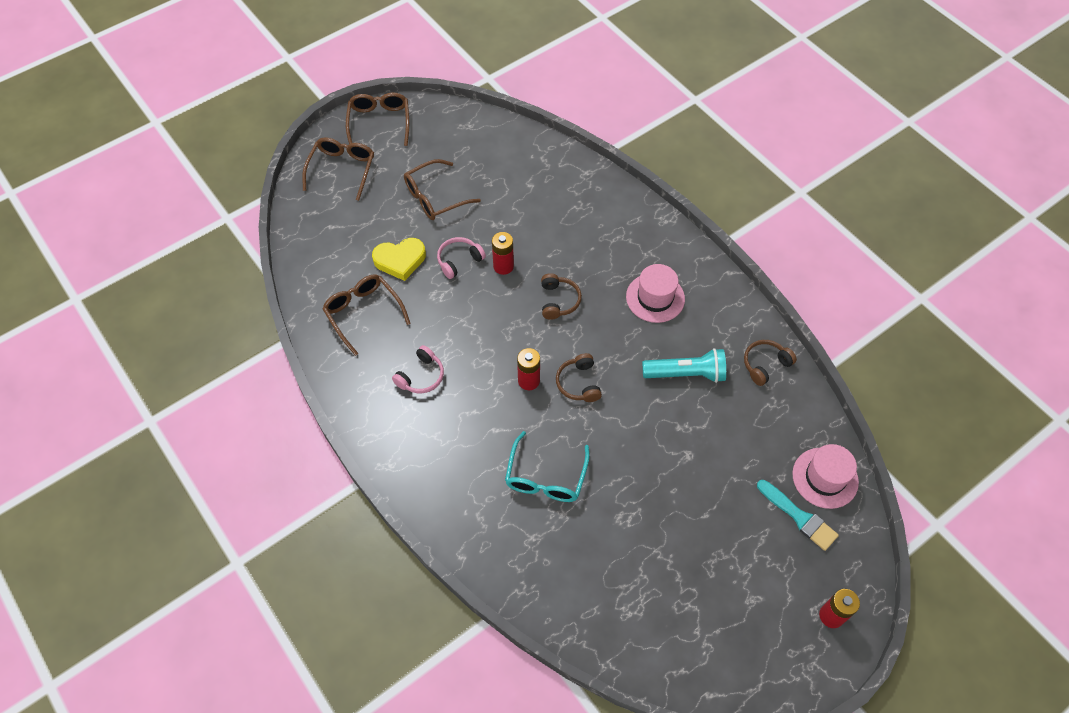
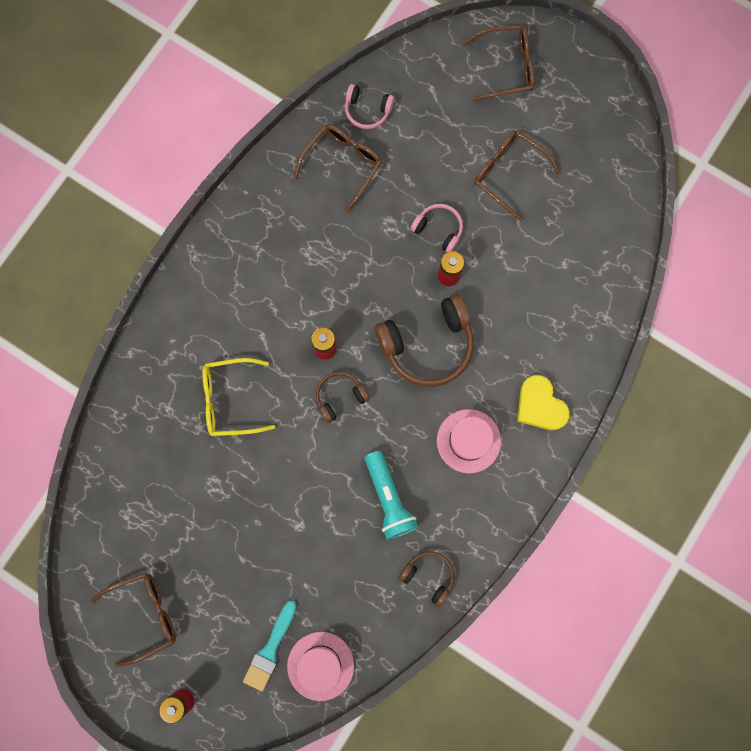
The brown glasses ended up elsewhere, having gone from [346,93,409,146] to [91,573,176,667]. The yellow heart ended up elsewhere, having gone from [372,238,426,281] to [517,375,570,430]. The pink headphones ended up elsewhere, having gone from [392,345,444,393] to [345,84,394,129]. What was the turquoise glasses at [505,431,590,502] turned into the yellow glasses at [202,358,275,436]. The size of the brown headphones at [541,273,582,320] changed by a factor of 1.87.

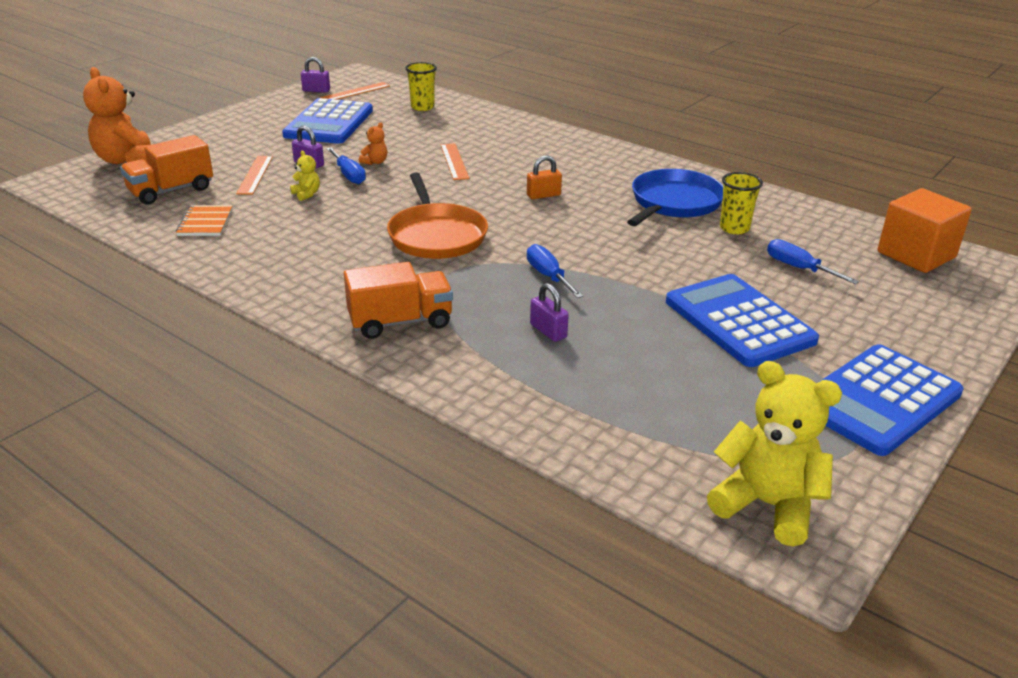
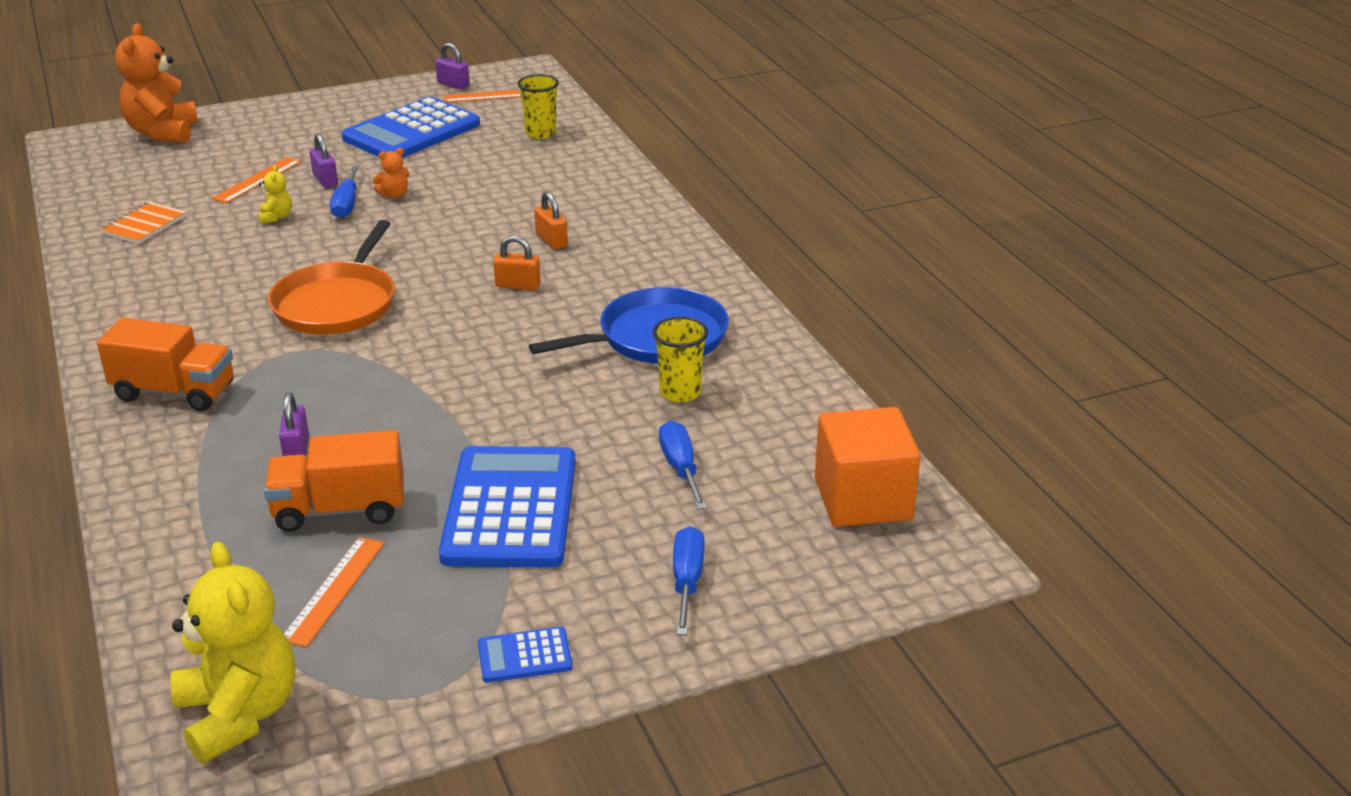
The second view gained the orange padlock at [534,191,568,249]. The orange truck ended up elsewhere, having gone from [120,135,213,205] to [264,430,404,532]. The orange ruler ended up elsewhere, having gone from [441,143,469,180] to [284,537,385,647]. The blue screwdriver ended up elsewhere, having gone from [527,244,584,298] to [673,526,704,635]. The size of the blue calculator at [819,344,964,456] changed by a factor of 0.44.

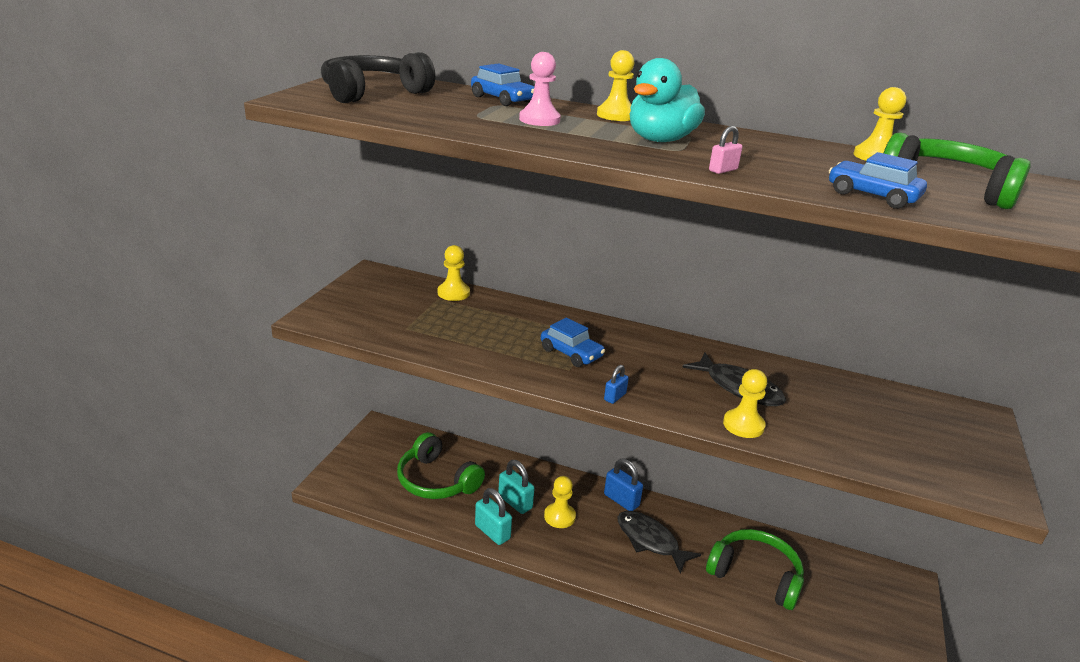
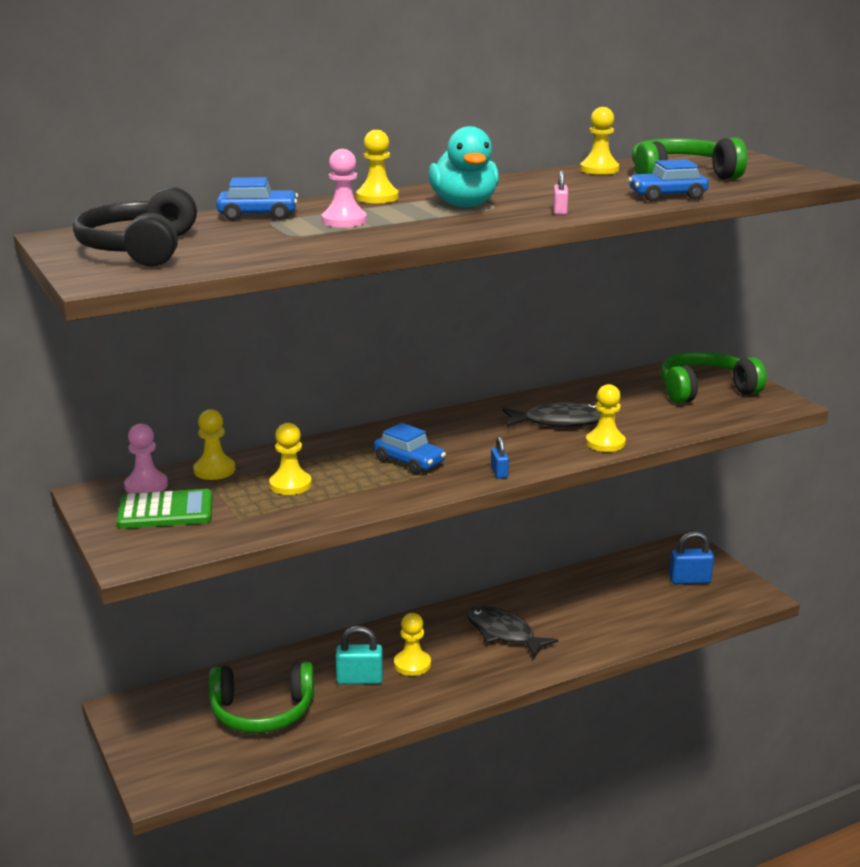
The second view lost the turquoise padlock at [475,488,512,545]. The second view gained the green calculator at [116,489,212,529]. The second view gained the pink pawn at [124,423,168,493]. The second view gained the yellow pawn at [269,423,312,495]. The blue padlock ended up elsewhere, having gone from [604,459,643,511] to [669,531,714,584]. The green headphones ended up elsewhere, having gone from [706,529,804,610] to [661,351,766,404]. The blue car at [541,318,605,367] ended up facing another way, 45 degrees clockwise from before. The black fish at [617,511,701,573] ended up facing another way, 45 degrees clockwise from before.

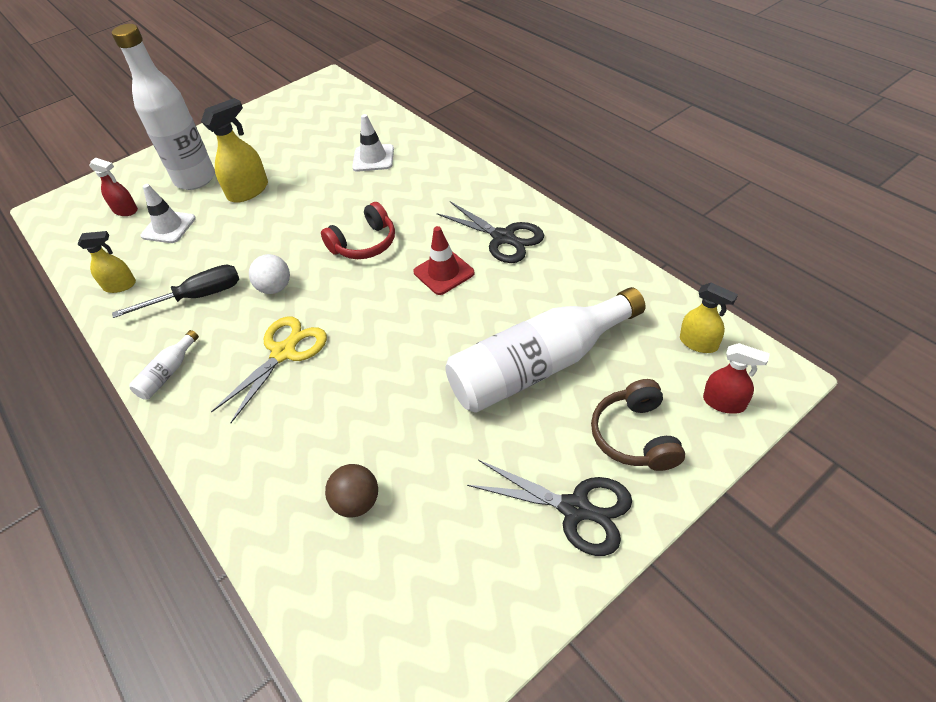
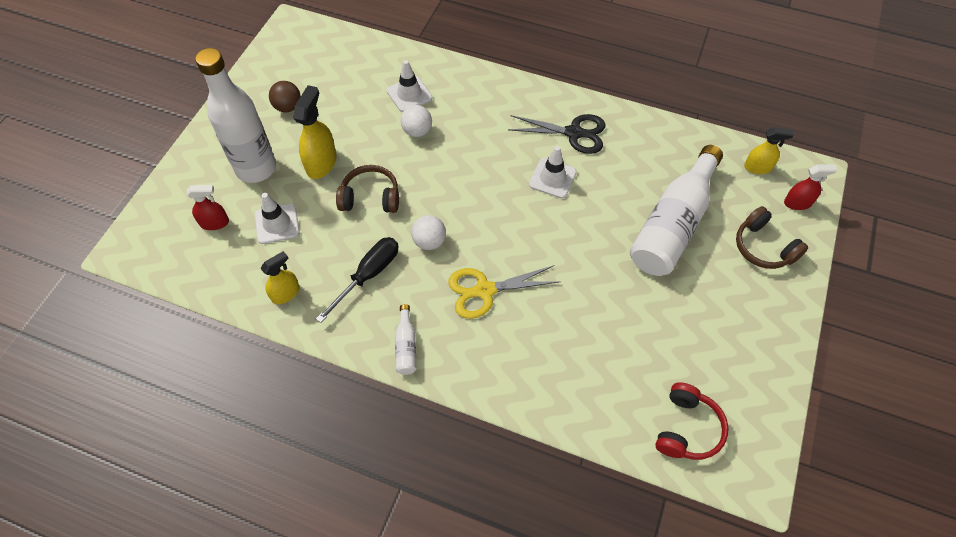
The second view lost the black scissors at [467,460,632,556]. The second view gained the brown headphones at [336,165,399,213]. The second view gained the white ball at [401,105,432,137]. The red headphones ended up elsewhere, having gone from [321,202,395,259] to [655,382,729,460]. The brown ball ended up elsewhere, having gone from [325,464,378,518] to [269,81,301,112]. What was the red traffic cone at [413,226,475,295] turned into the white traffic cone at [529,146,577,198]. The yellow scissors at [211,316,327,423] ended up facing another way, 105 degrees counterclockwise from before.

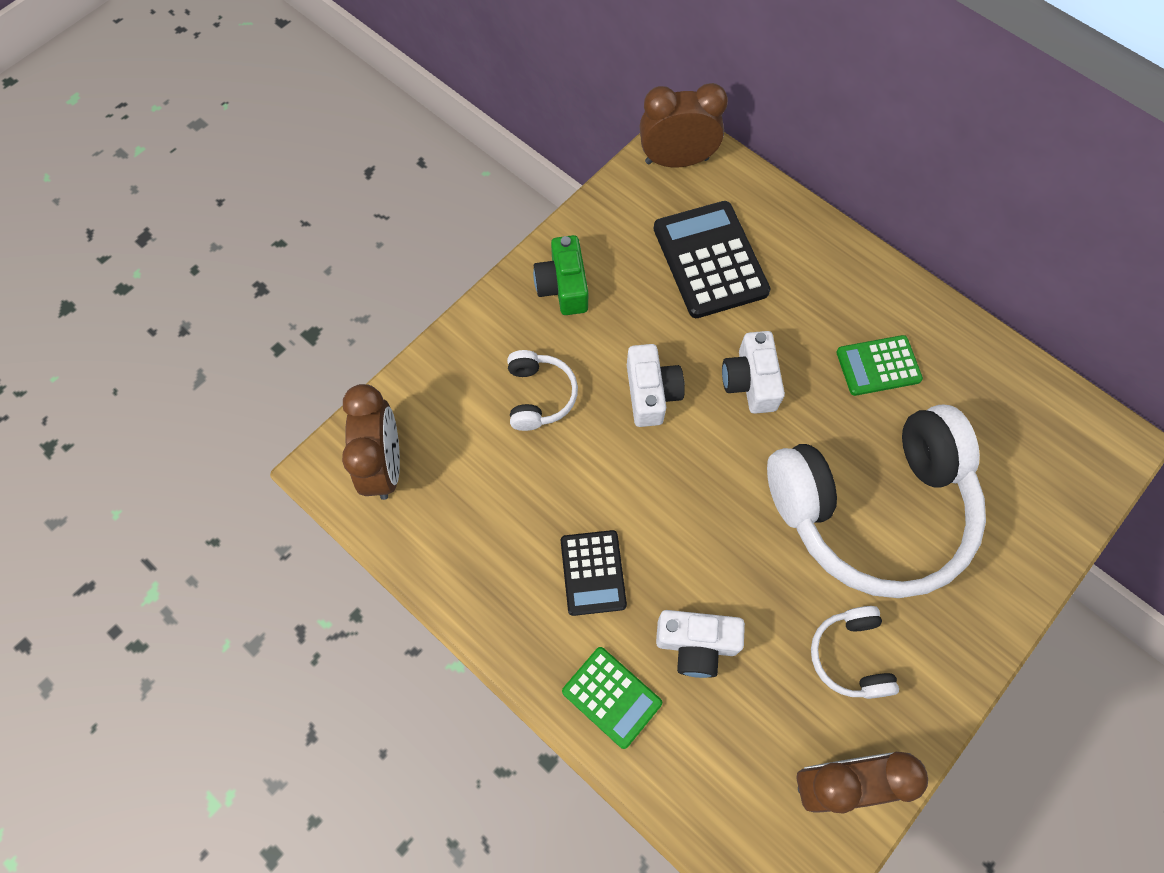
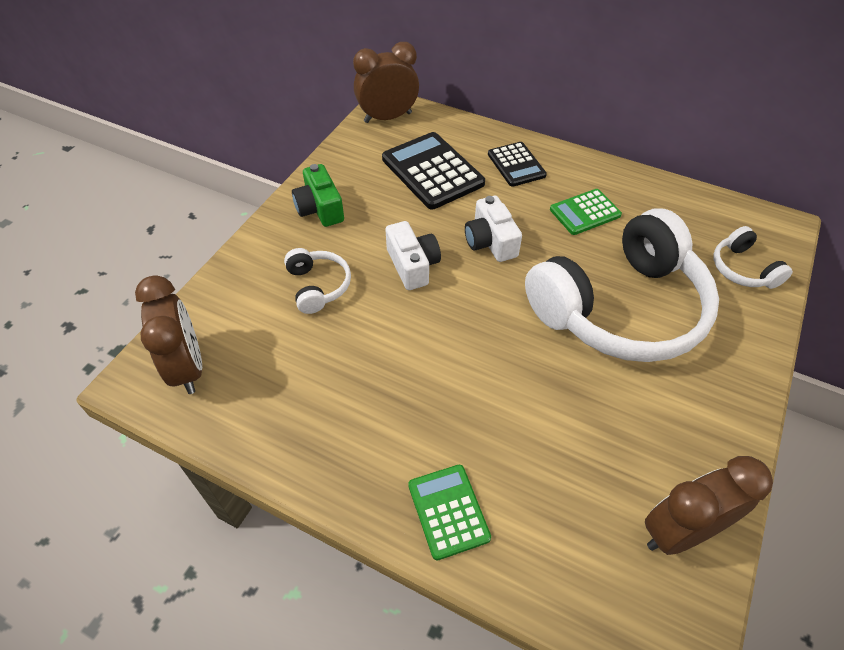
The second view lost the white camera at [656,610,745,678]. The black calculator ended up elsewhere, having gone from [561,530,627,616] to [488,142,547,187]. The white headphones ended up elsewhere, having gone from [811,606,899,699] to [714,226,793,289]. The green calculator at [562,647,662,749] ended up facing another way, 135 degrees counterclockwise from before.

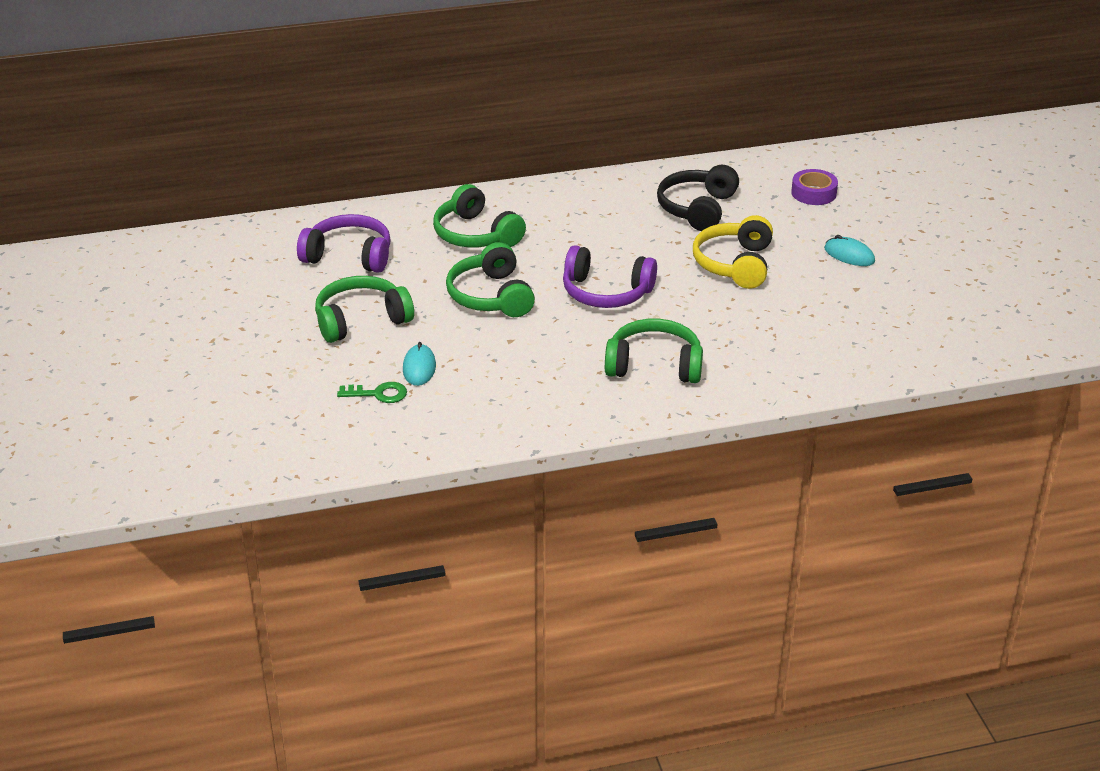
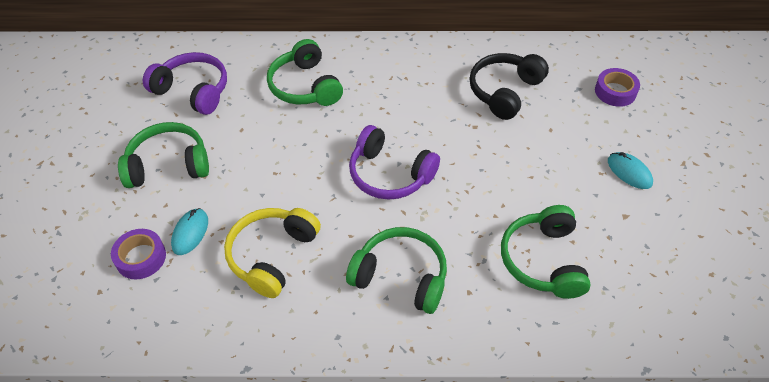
The green headphones ended up elsewhere, having gone from [446,242,535,317] to [501,205,591,299]. The yellow headphones ended up elsewhere, having gone from [693,215,773,289] to [224,208,321,298]. Where the green key stood at [337,382,407,403], the purple tape came to stand at [111,229,166,279].

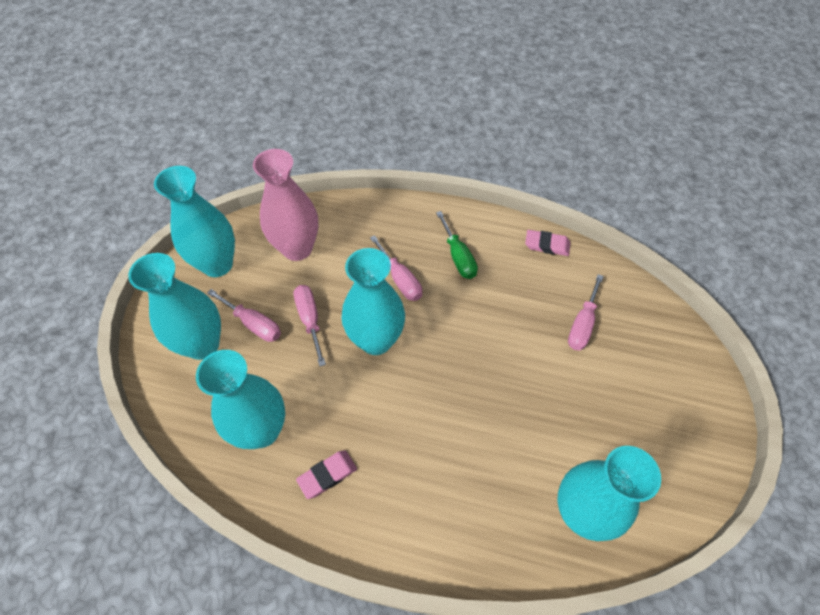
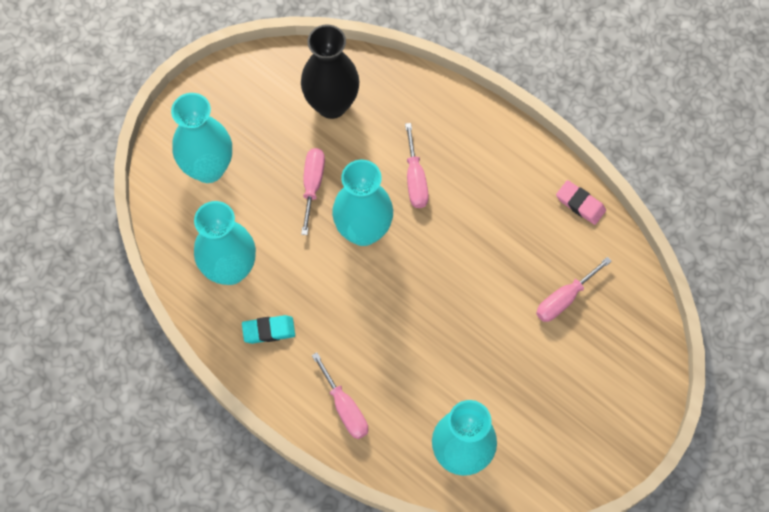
The second view lost the turquoise vase at [154,166,235,277]. The second view lost the green screwdriver at [436,211,478,279]. The pink screwdriver ended up elsewhere, having gone from [207,289,281,342] to [312,352,368,439]. What was the pink vase at [253,149,318,261] turned into the black vase at [301,24,359,119]. What was the pink eraser at [296,450,357,499] turned into the turquoise eraser at [242,315,295,344].

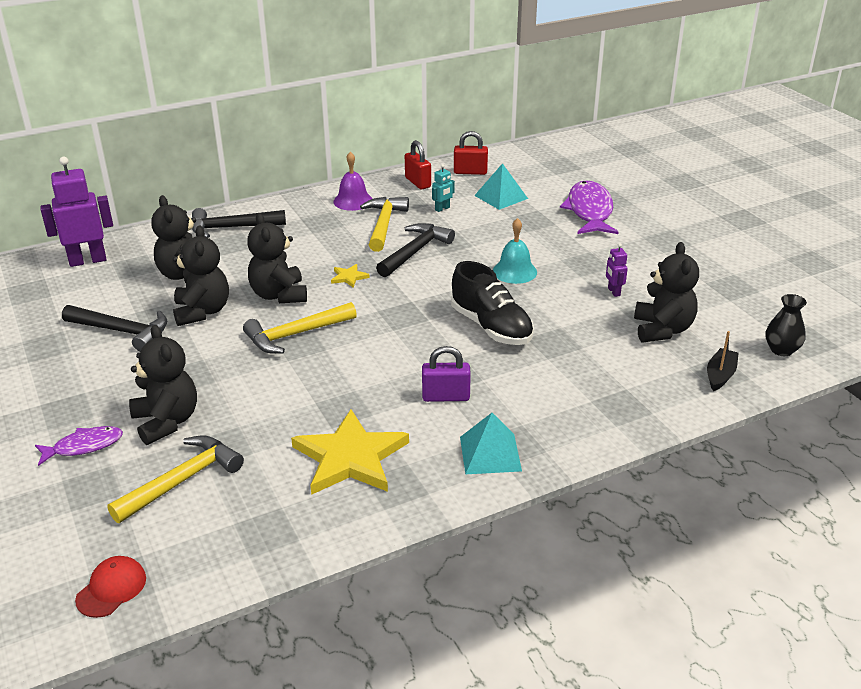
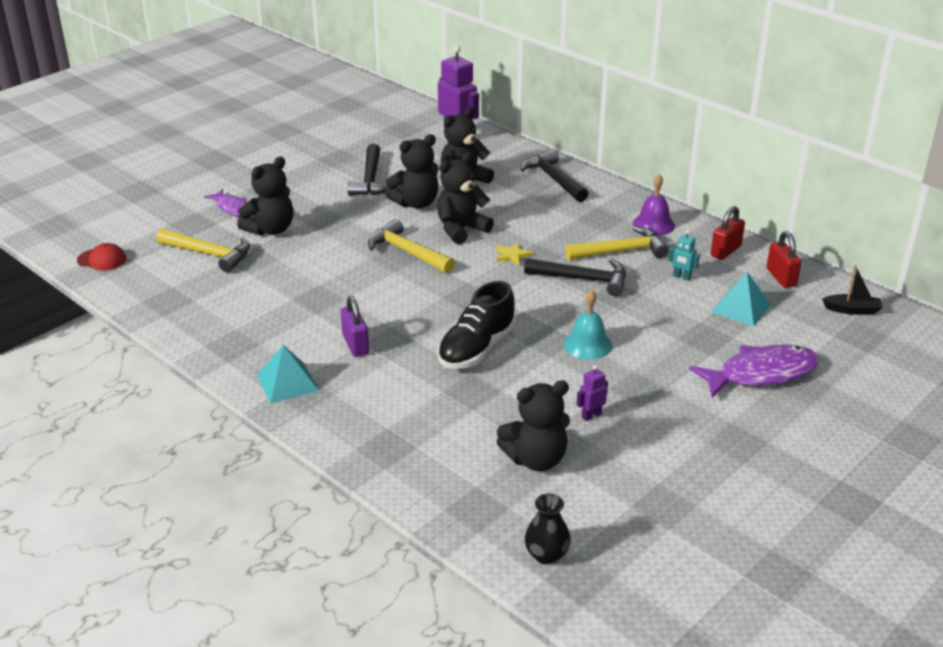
The second view lost the yellow star at [291,409,409,495]. The black boat ended up elsewhere, having gone from [707,331,738,391] to [822,265,883,315].

